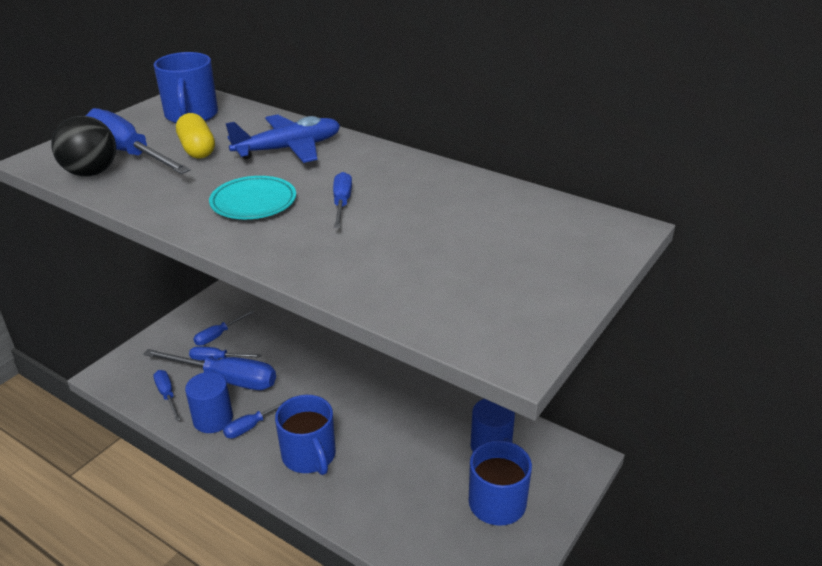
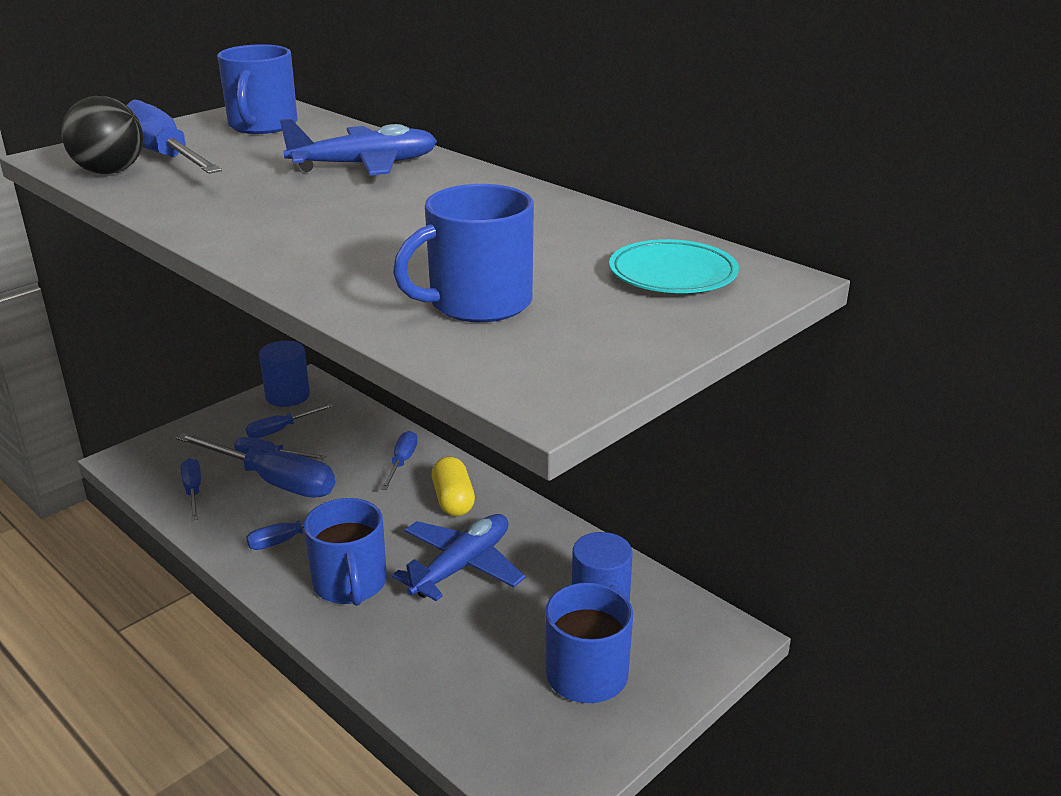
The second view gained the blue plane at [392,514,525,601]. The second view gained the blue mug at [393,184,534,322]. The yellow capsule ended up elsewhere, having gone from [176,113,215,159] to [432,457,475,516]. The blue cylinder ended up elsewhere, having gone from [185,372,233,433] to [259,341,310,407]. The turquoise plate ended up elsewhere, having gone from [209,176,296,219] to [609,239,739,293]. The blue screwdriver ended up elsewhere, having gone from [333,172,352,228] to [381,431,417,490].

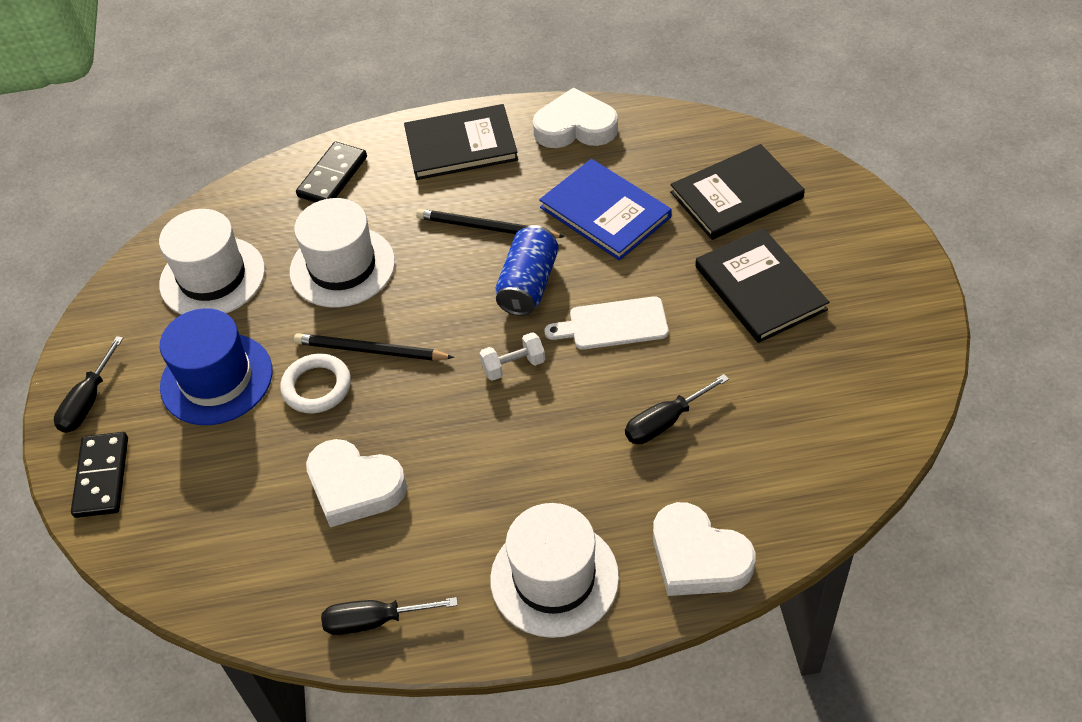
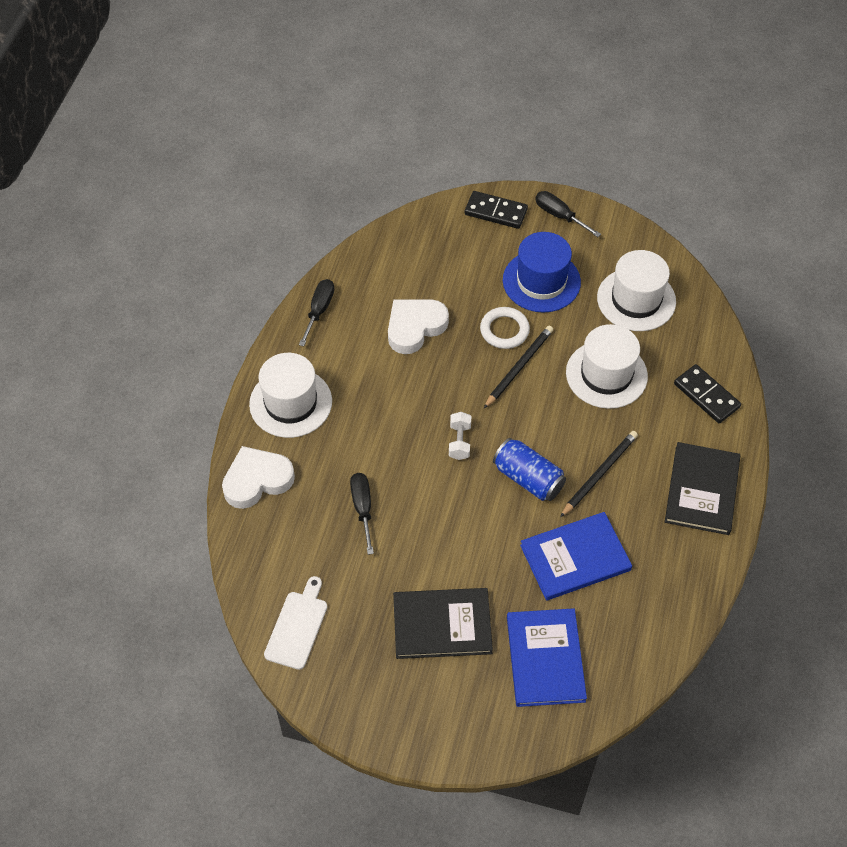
The second view lost the white heart at [532,87,618,148]. The white cutting board ended up elsewhere, having gone from [545,296,669,350] to [264,576,327,670]. What was the black book at [670,144,805,240] turned into the blue book at [507,608,587,707].

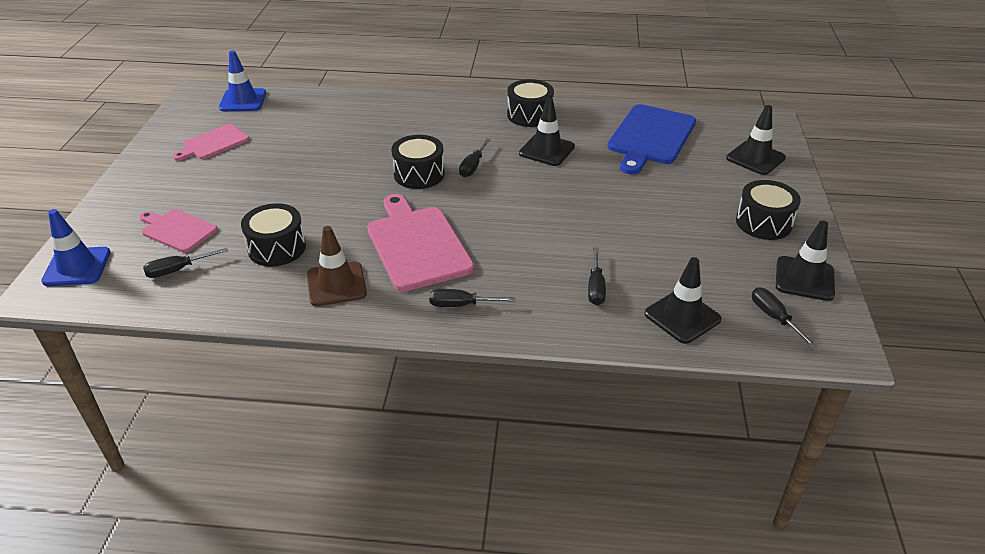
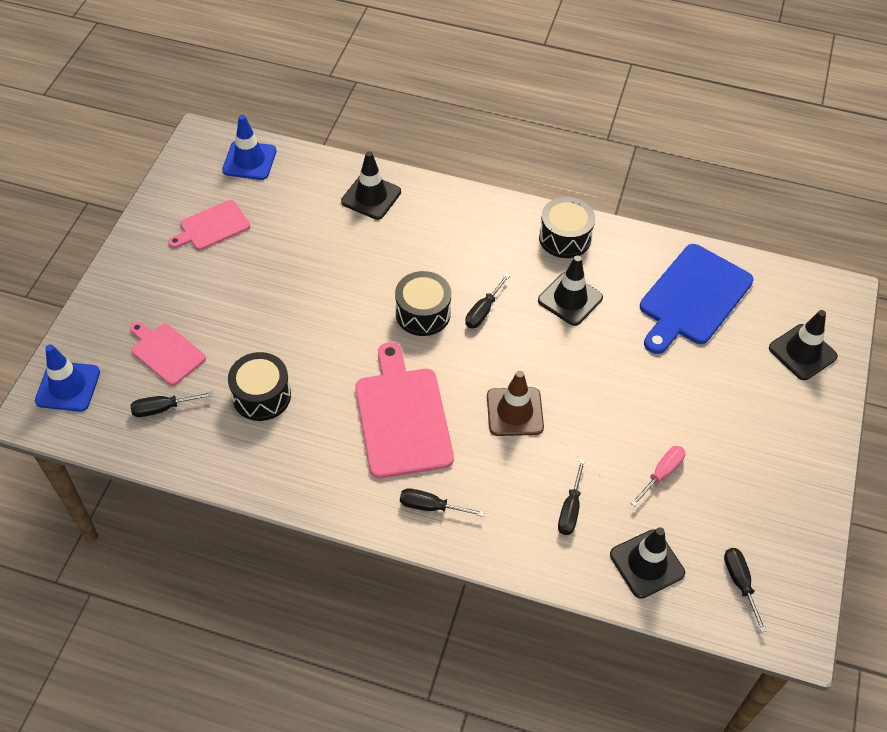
The second view lost the black drum at [736,180,801,240]. The second view gained the pink screwdriver at [630,446,685,506]. The brown traffic cone ended up elsewhere, having gone from [307,226,367,306] to [487,371,544,436]. The black traffic cone ended up elsewhere, having gone from [776,220,835,301] to [341,151,401,220].

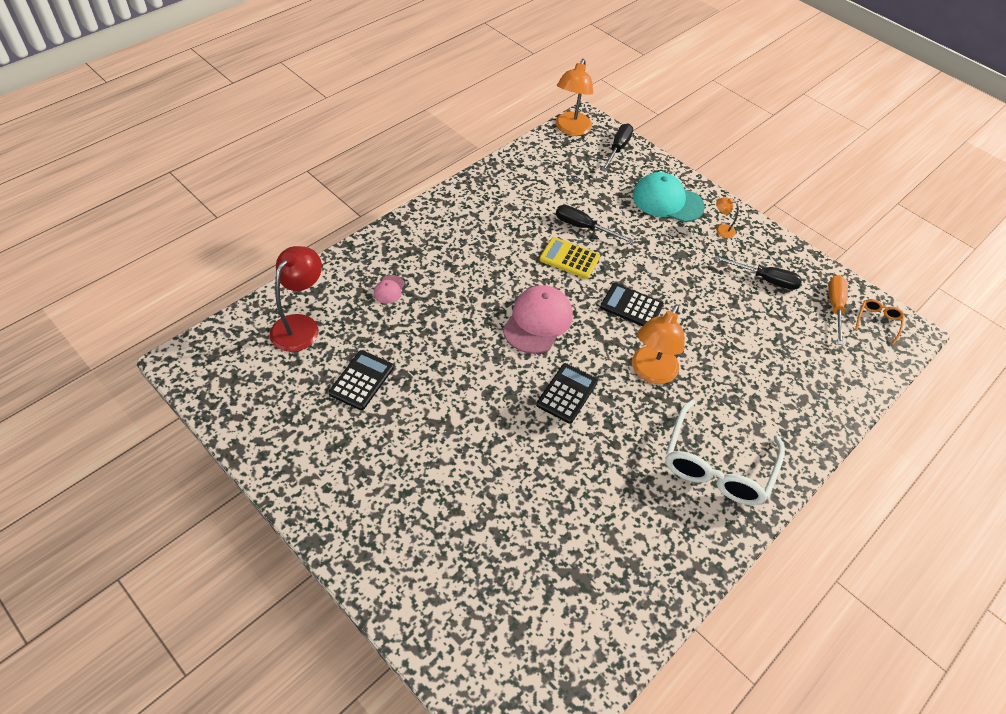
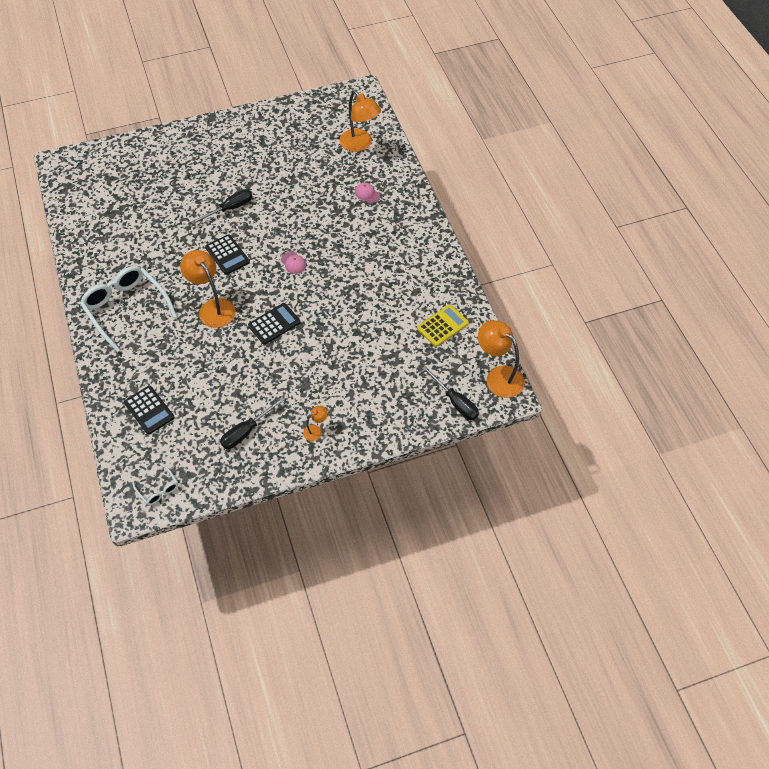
The second view lost the turquoise cap at [632,172,705,222]. The second view lost the orange screwdriver at [828,275,848,345]. The black calculator ended up elsewhere, having gone from [328,350,394,410] to [124,386,175,435]. The yellow calculator ended up elsewhere, having gone from [539,237,600,279] to [417,304,469,347]. The black screwdriver ended up elsewhere, having gone from [556,205,634,243] to [191,190,253,224]. What was the red lamp at [270,246,322,352] turned into the orange lamp at [340,91,381,152]. What was the orange glasses at [855,299,905,345] turned into the white glasses at [132,464,178,505]. The size of the pink cap at [503,285,573,354] changed by a factor of 0.46.

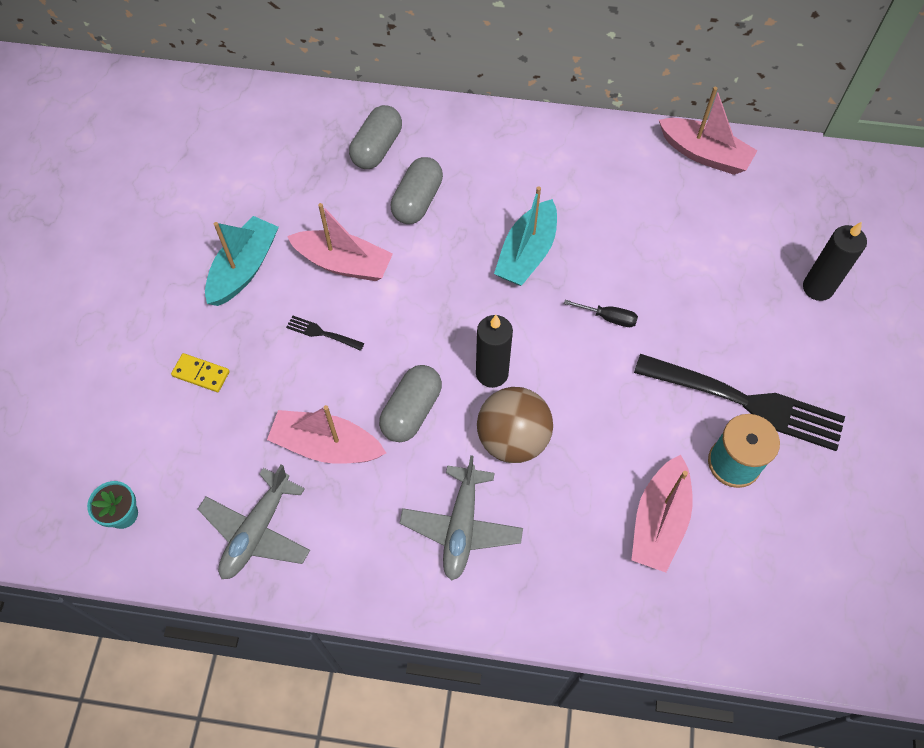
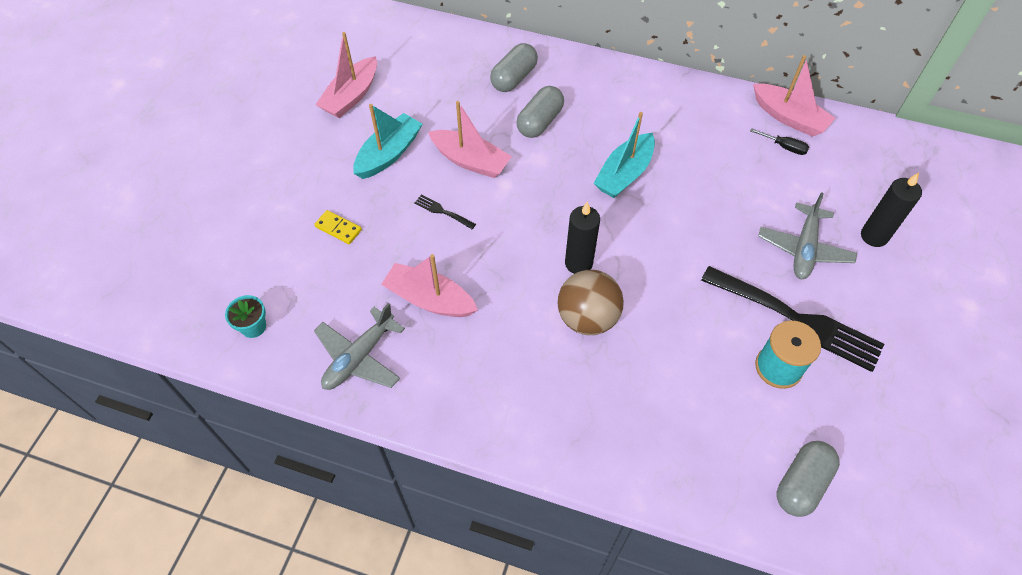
The grey capsule ended up elsewhere, having gone from [379,365,442,442] to [777,441,840,517]. The grey plane ended up elsewhere, having gone from [400,455,523,581] to [758,192,857,279]. The black screwdriver ended up elsewhere, having gone from [564,300,638,327] to [750,128,809,155]. The pink boat ended up elsewhere, having gone from [631,455,693,573] to [315,32,377,118].

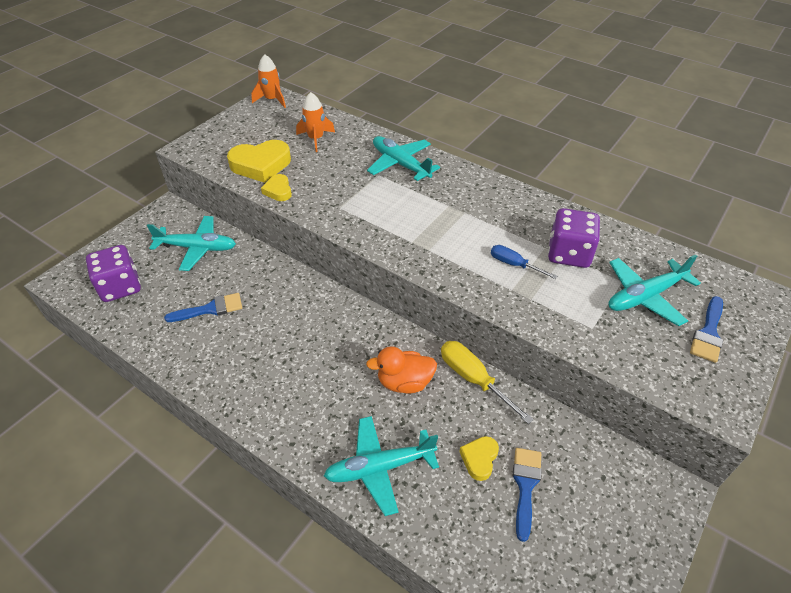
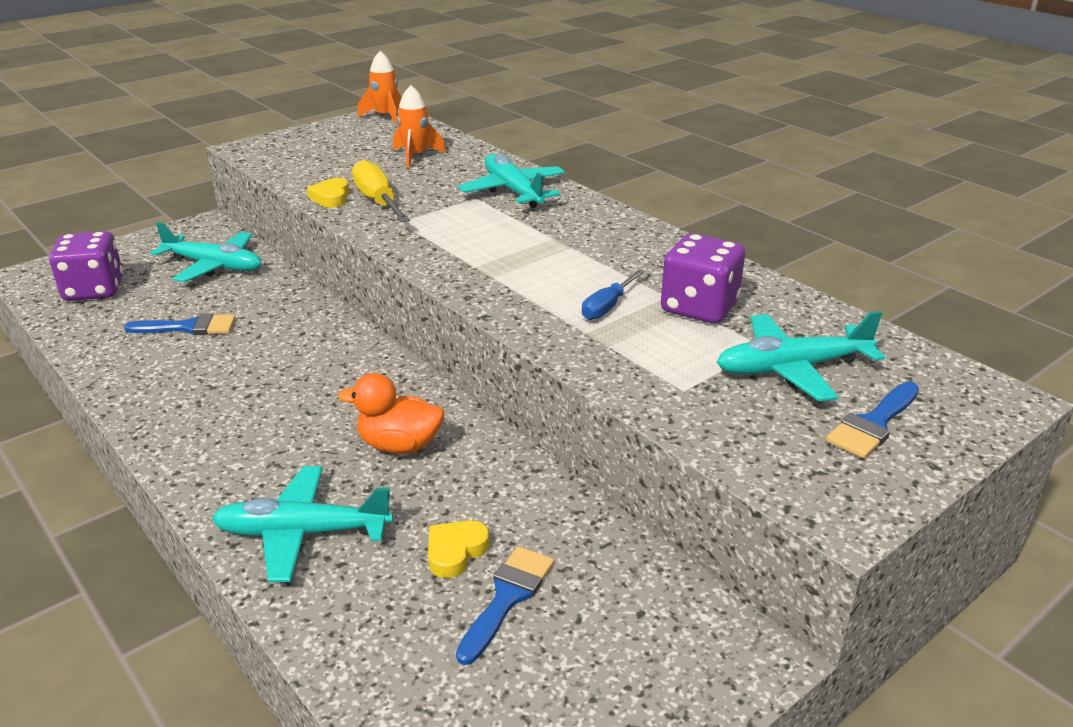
The second view lost the yellow heart at [227,140,291,183]. The yellow screwdriver ended up elsewhere, having gone from [441,341,534,424] to [352,160,410,223]. The blue screwdriver at [491,245,557,279] ended up facing another way, 105 degrees counterclockwise from before.

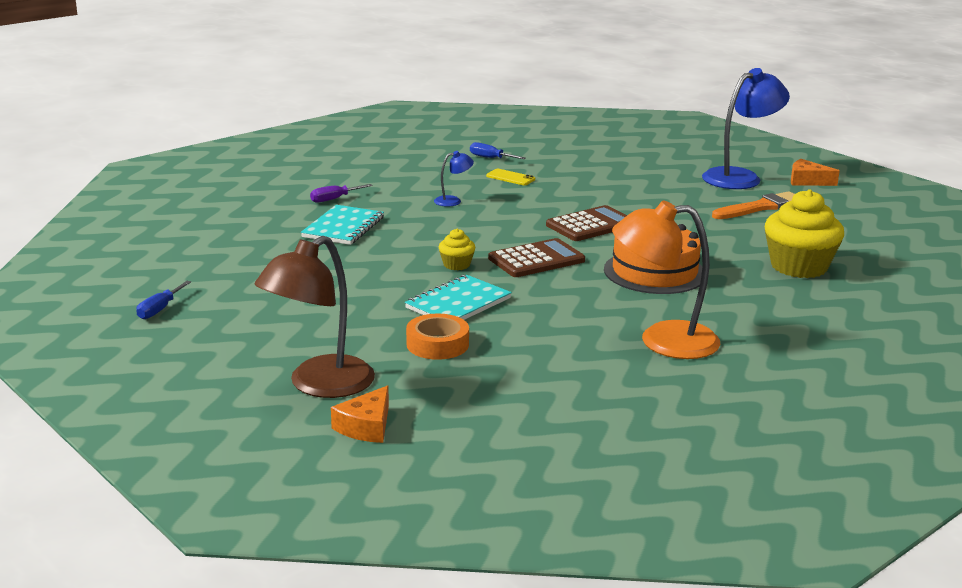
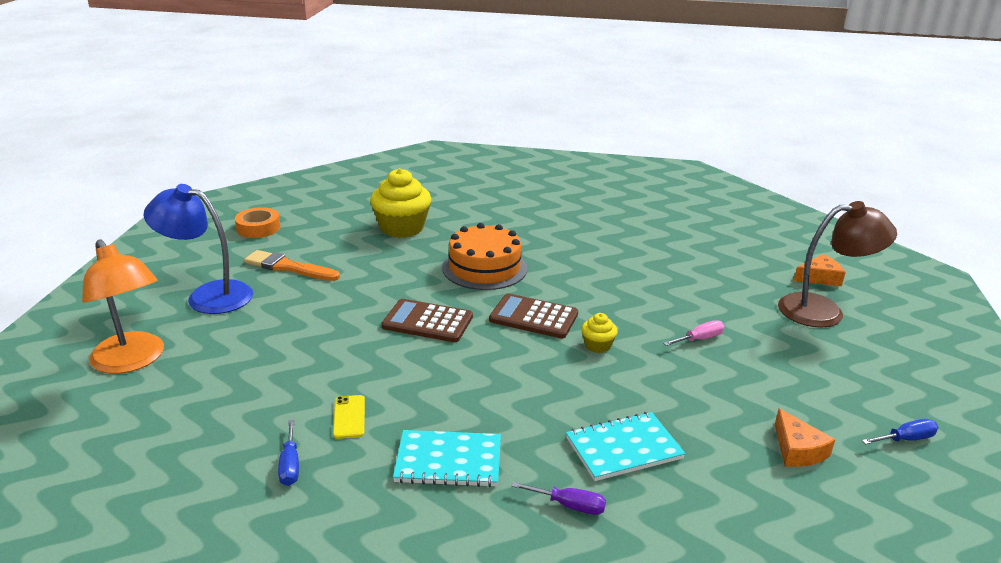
The second view lost the blue lamp at [434,151,474,207]. The second view gained the pink screwdriver at [663,320,725,346]. The turquoise notebook ended up elsewhere, having gone from [405,275,512,320] to [393,430,501,487]. The orange tape ended up elsewhere, having gone from [406,313,469,360] to [235,207,280,238]. The orange lamp ended up elsewhere, having gone from [612,200,720,359] to [82,239,164,374]. The orange cheese ended up elsewhere, having gone from [791,159,840,186] to [775,408,835,467].

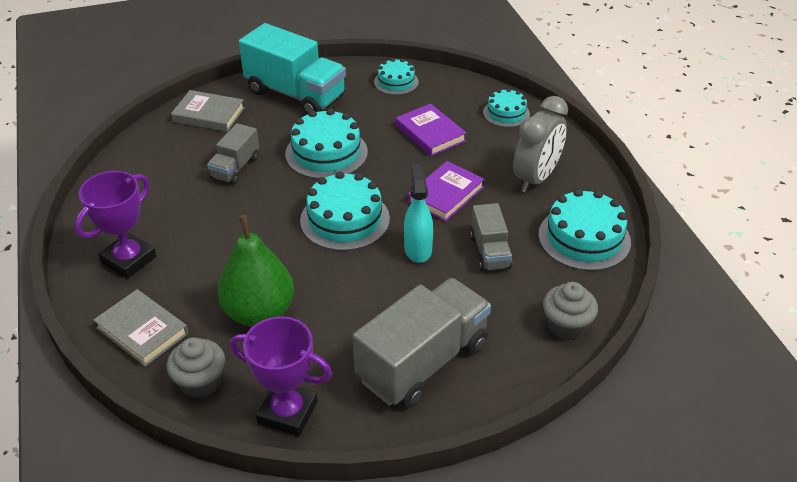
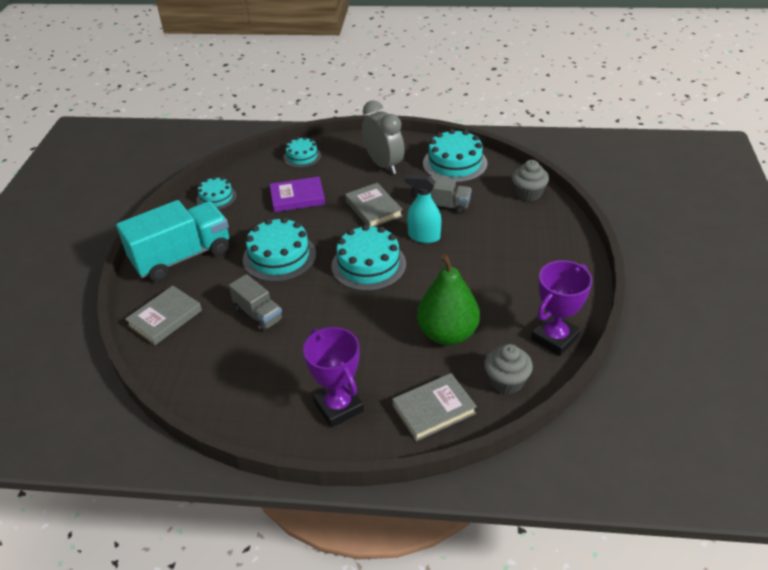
The second view lost the grey truck at [353,278,491,408]. What was the purple book at [408,161,485,222] turned into the grey book at [345,183,403,227].

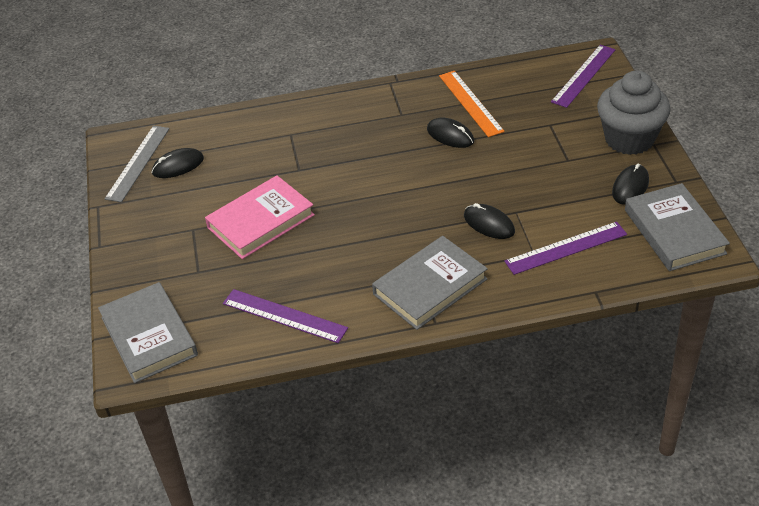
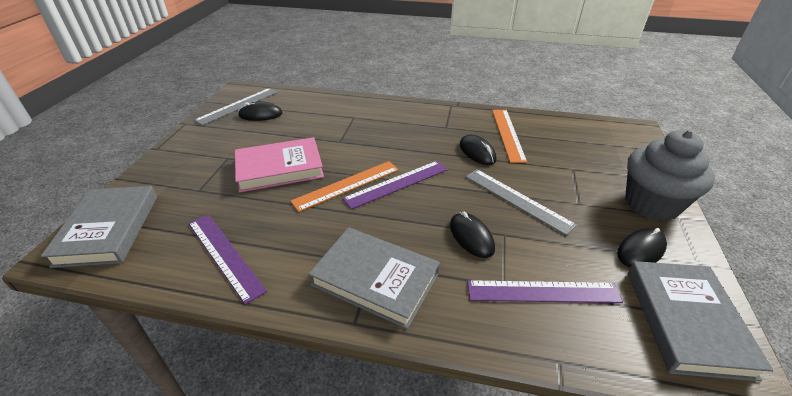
The second view gained the orange ruler at [290,161,399,212]. The second view gained the grey ruler at [466,169,577,235]. The purple ruler ended up elsewhere, having gone from [551,45,616,108] to [342,161,448,210]. The grey book at [372,236,488,330] ended up facing another way, 45 degrees clockwise from before.

